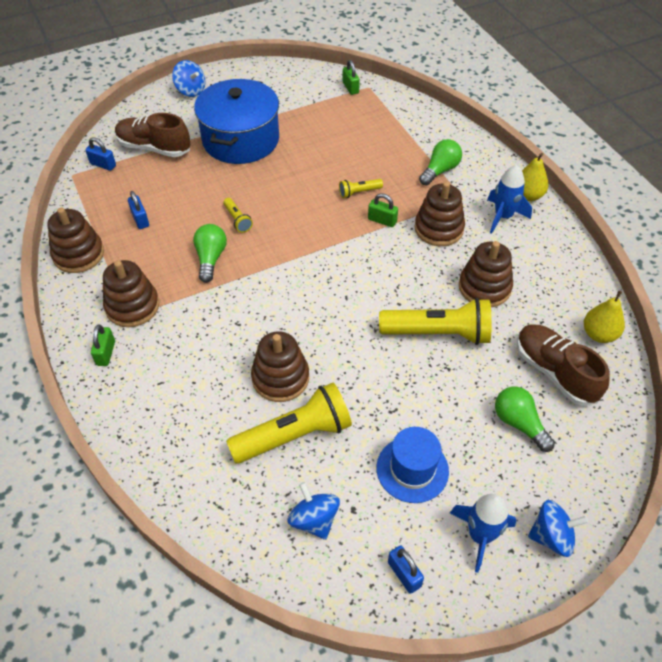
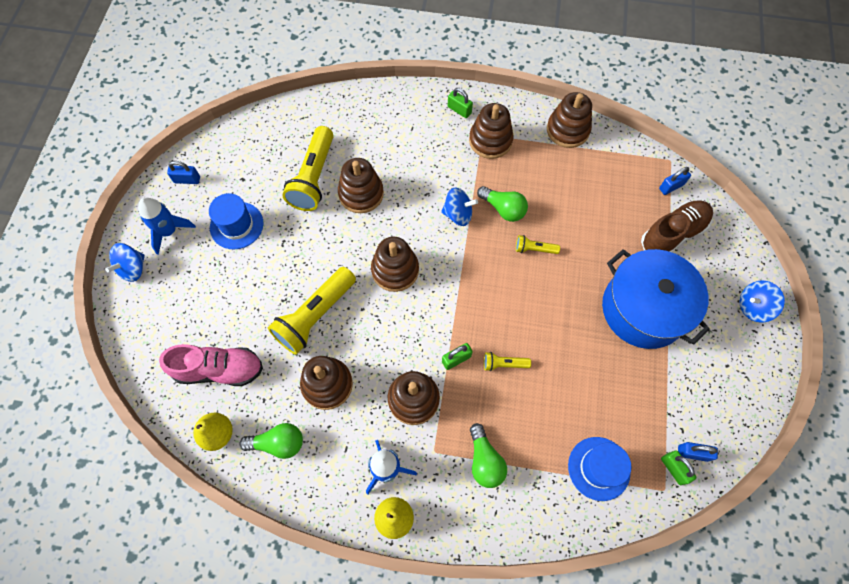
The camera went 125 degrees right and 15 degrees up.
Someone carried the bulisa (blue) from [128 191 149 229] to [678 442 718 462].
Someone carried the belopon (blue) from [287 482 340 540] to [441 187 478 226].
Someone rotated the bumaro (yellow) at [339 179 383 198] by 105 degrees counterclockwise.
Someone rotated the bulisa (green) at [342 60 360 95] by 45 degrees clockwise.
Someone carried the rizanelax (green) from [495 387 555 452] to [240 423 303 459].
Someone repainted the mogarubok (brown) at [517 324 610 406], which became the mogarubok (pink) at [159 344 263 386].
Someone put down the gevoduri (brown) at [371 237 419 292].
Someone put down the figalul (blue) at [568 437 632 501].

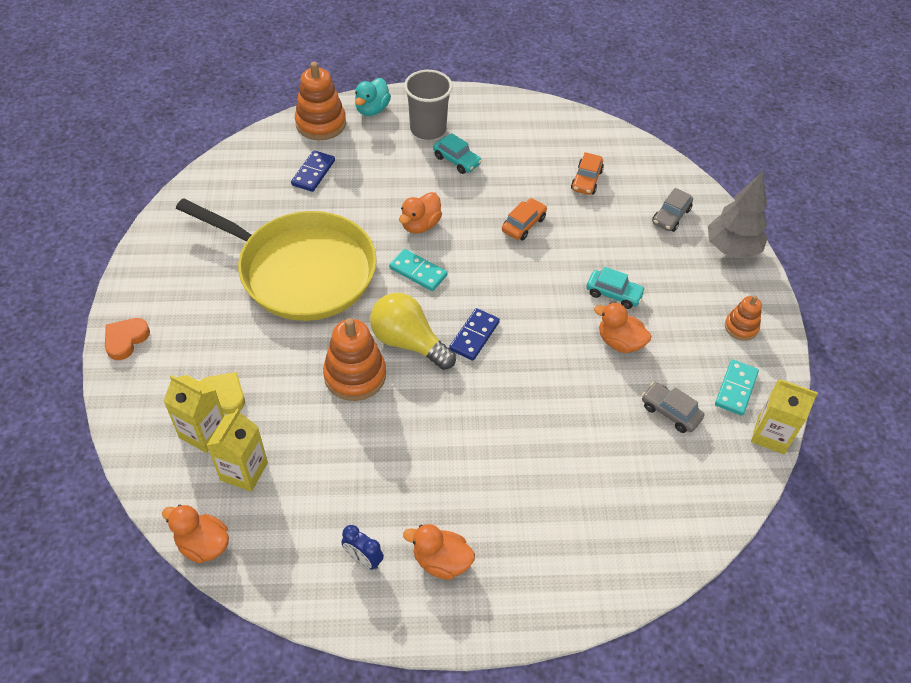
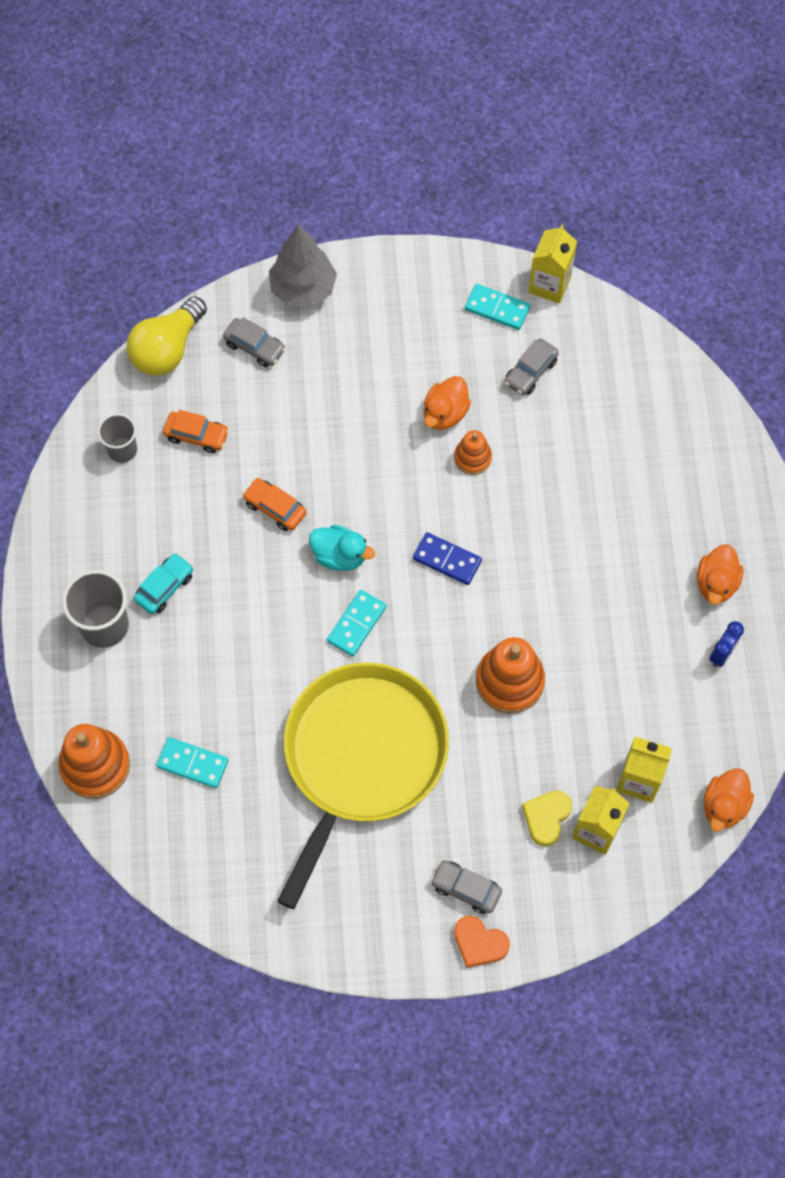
The camera went 90 degrees left and 15 degrees up.
Someone repainted the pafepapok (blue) at [291 150 335 192], which became the pafepapok (turquoise) at [156 737 228 788].
Someone carried the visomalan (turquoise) from [355 78 391 116] to [309 525 375 571].
Someone carried the rizanelax (yellow) from [370 293 456 370] to [127 296 207 376].
Someone took away the visomalan (orange) at [399 192 442 234].
Someone took away the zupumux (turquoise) at [586 267 646 309].
Someone carried the gevoduri (orange) from [725 295 762 341] to [454 430 492 475].
Someone put down the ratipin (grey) at [97 413 137 463].
Someone put down the zupumux (grey) at [430 860 502 914].

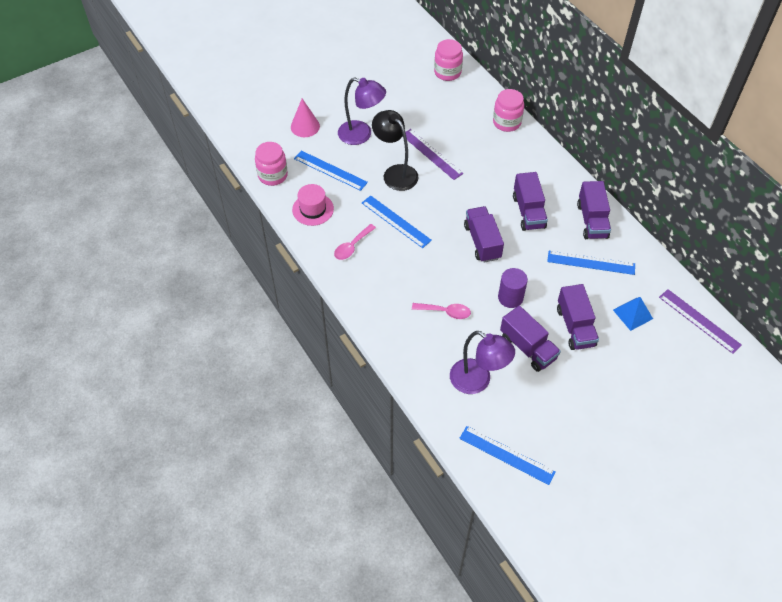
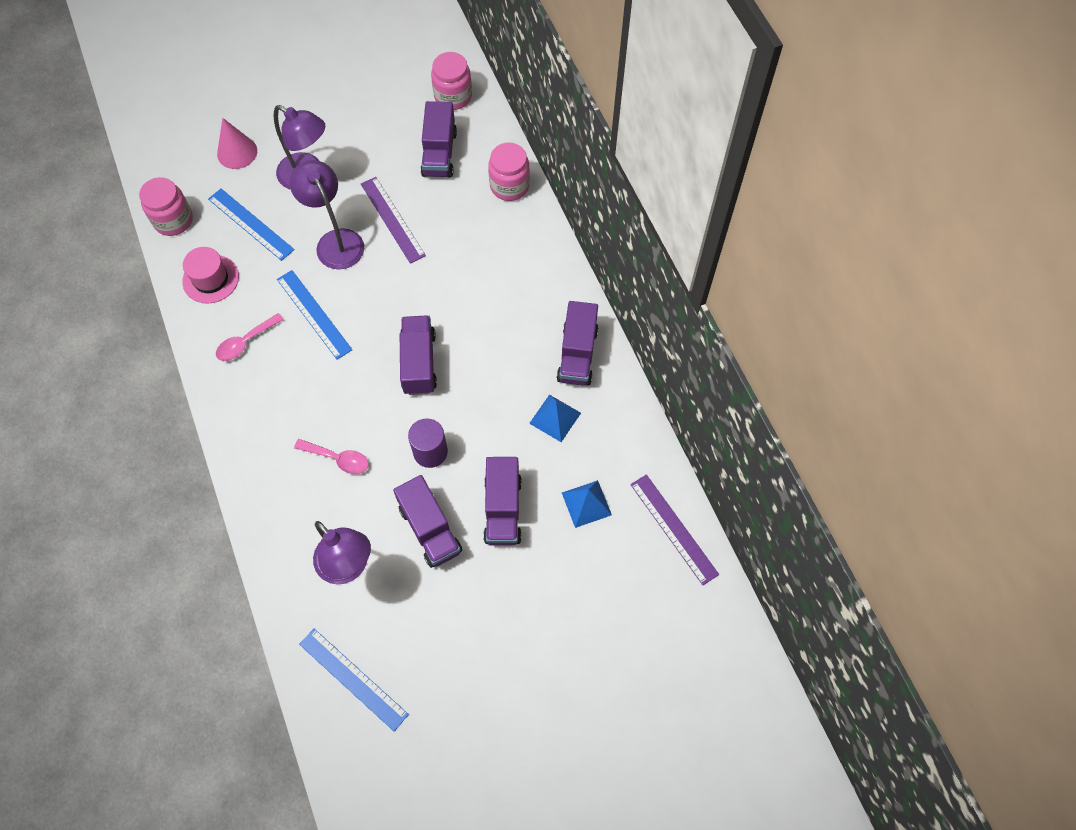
The camera went 10 degrees right and 10 degrees up.
Someone repainted the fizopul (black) at [372 110 418 191], which became the fizopul (purple) at [290 160 364 269].
Someone carried the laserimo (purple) from [513 172 548 231] to [421 101 457 178].
Someone swapped the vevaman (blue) at [547 251 635 275] for the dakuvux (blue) at [529 395 581 442].

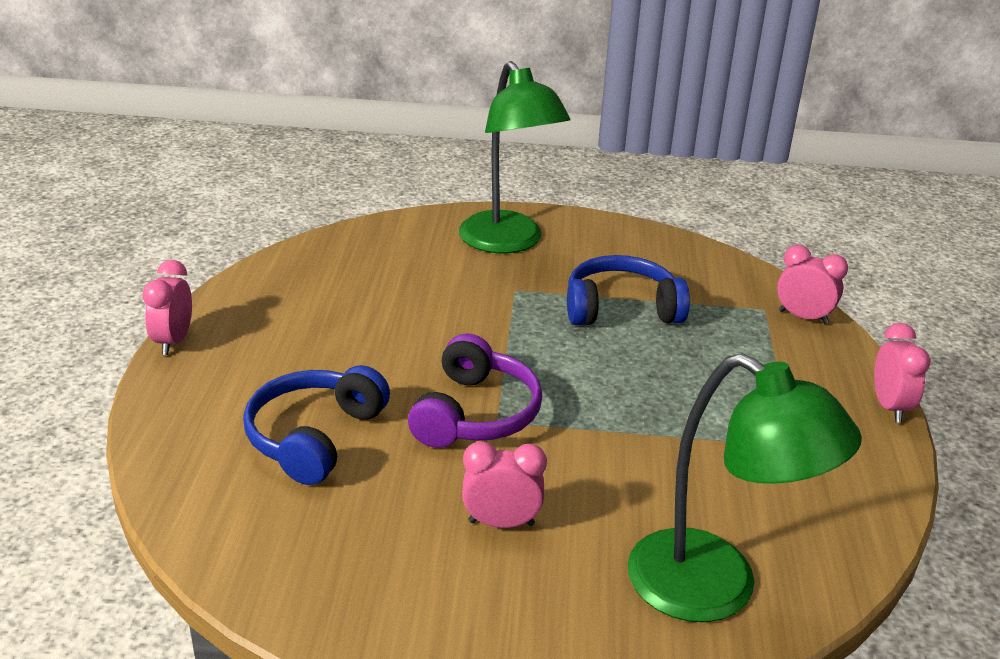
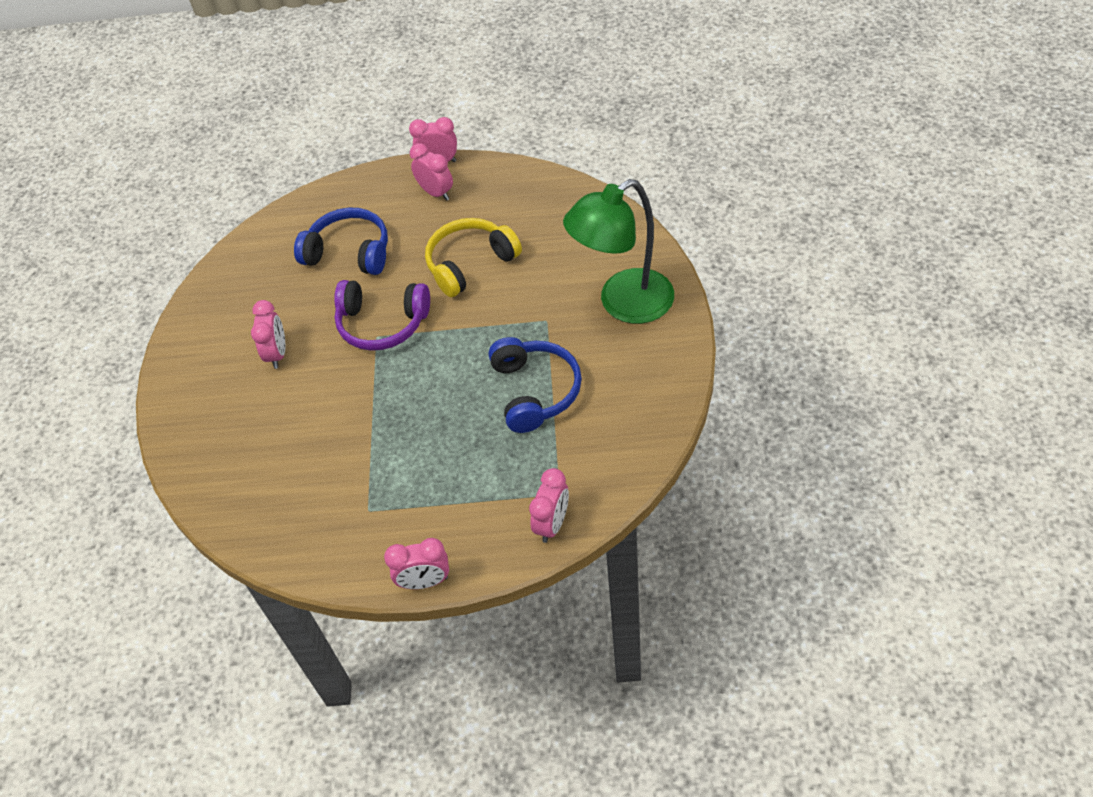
The camera went 90 degrees right and 20 degrees up.
Someone took away the fizopul (green) at [627 353 862 622].
Someone put down the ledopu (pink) at [410 143 453 201].
Someone put down the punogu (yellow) at [425 218 522 297].

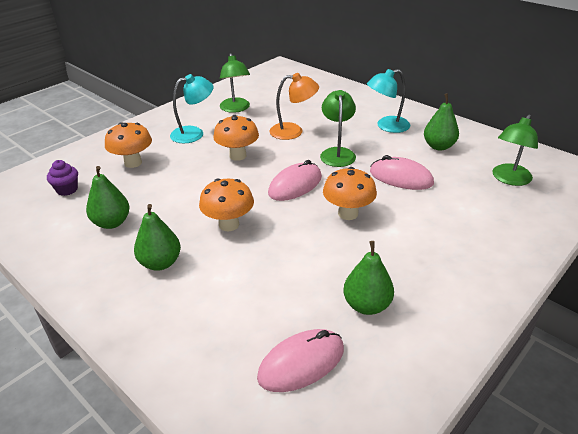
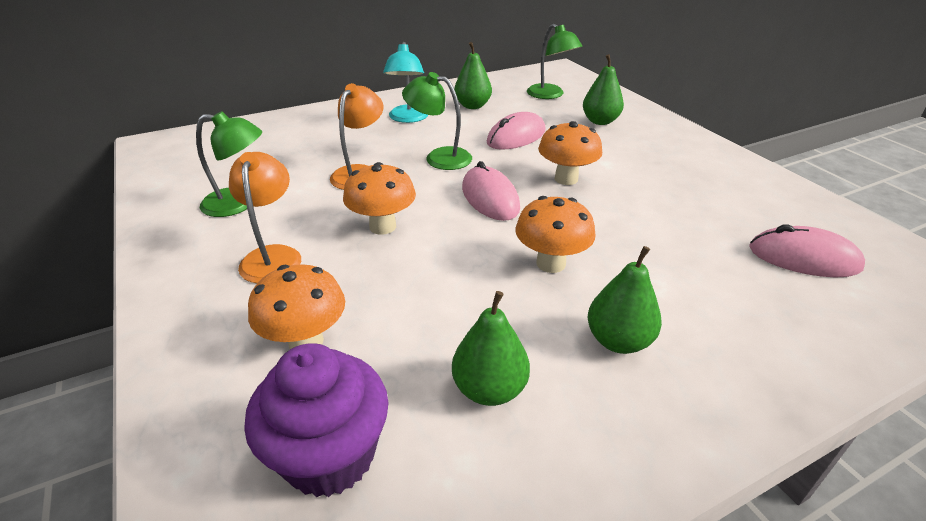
The camera went 70 degrees left and 0 degrees up.
Someone scaled the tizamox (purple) at [47 160 78 196] by 1.91.
Someone repainted the fizopul (turquoise) at [170 74 214 143], which became the fizopul (orange) at [229 152 301 283].
Someone rotated the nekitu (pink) at [257 329 344 392] by 60 degrees counterclockwise.
Someone carried the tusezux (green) from [343 241 394 315] to [583 54 624 125].

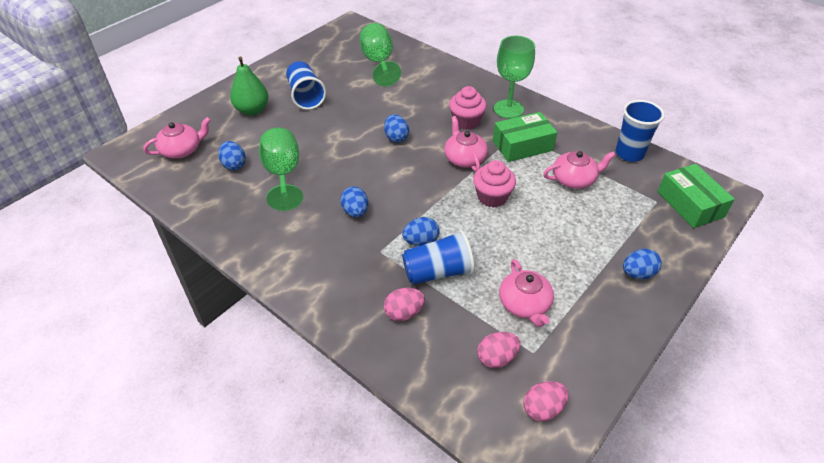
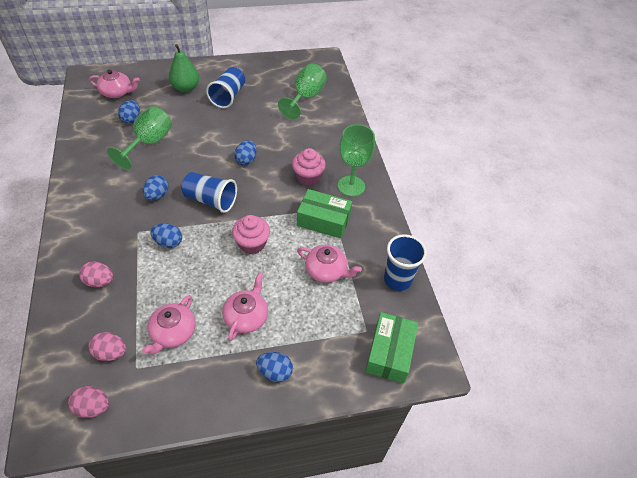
The camera went 35 degrees right and 5 degrees up.
Someone carried the ratipin (blue) from [402 230 475 285] to [181 172 237 213].
Someone carried the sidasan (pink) from [444 116 488 172] to [222 273 268 341].

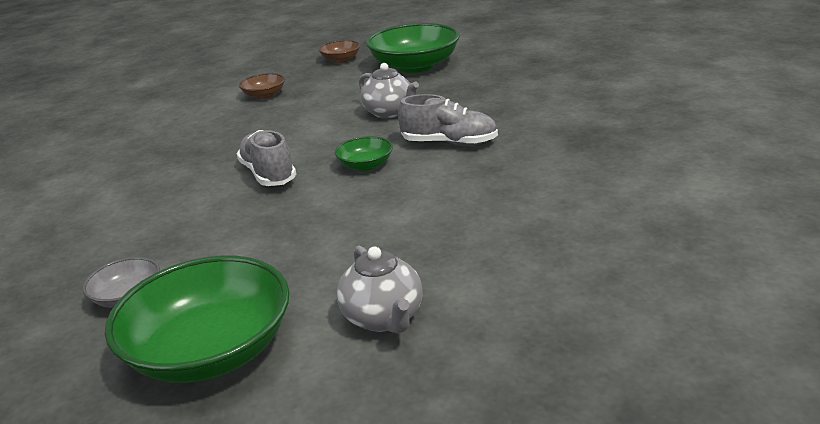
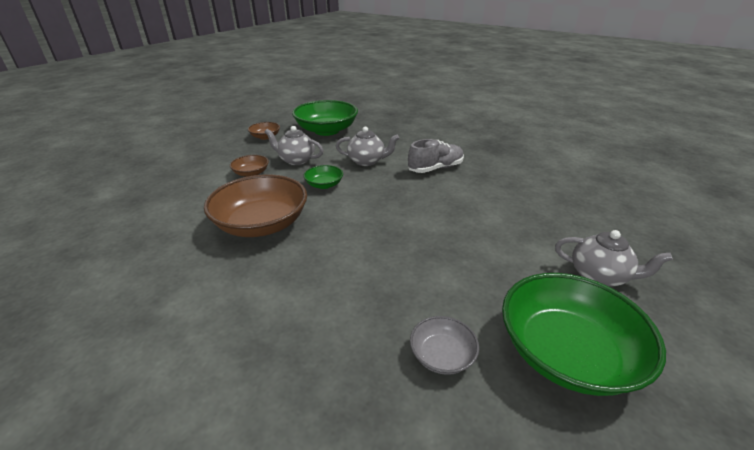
The camera went 45 degrees left and 5 degrees up.
Someone took away the mogarubok (grey) at [236 130 296 186].
Someone carried the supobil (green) from [335 136 393 171] to [303 165 343 189].
Someone put down the supobil (brown) at [204 174 307 237].
Someone put down the sidasan (grey) at [265 126 324 165].

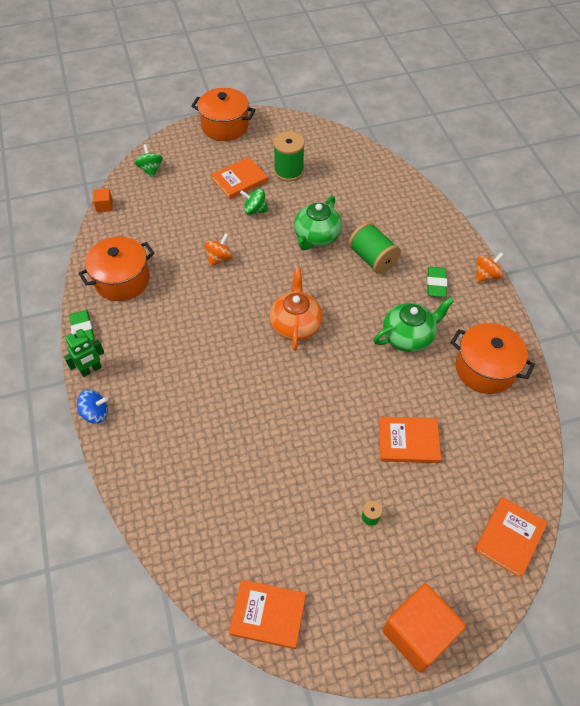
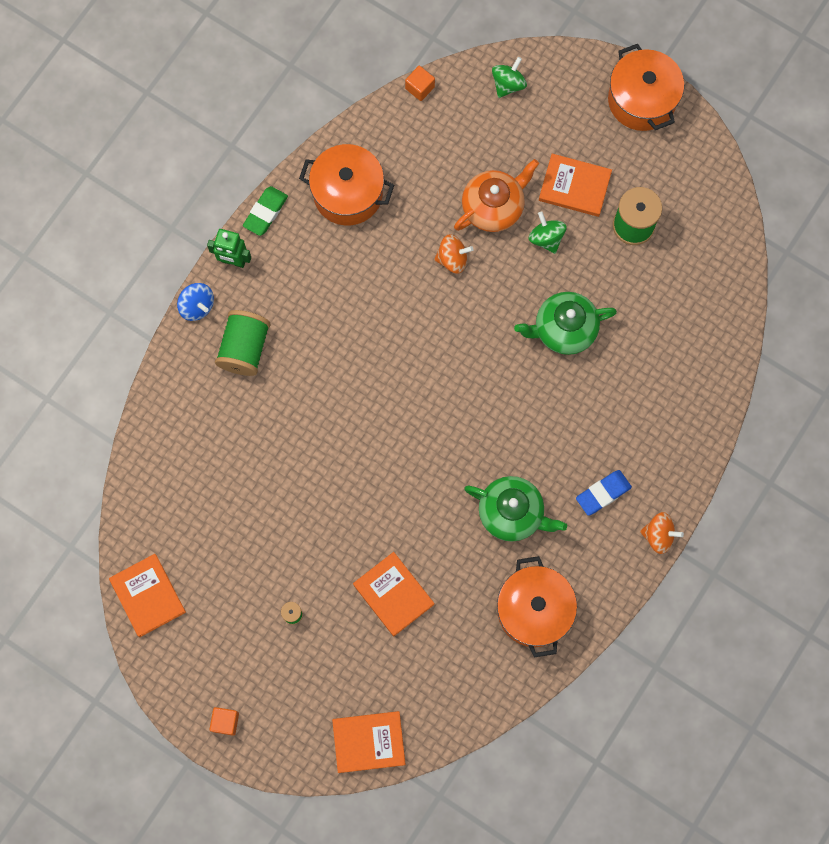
The camera went 50 degrees right and 20 degrees up.
Someone carried the sidasan (orange) from [270 268 323 351] to [454 159 539 232].
Someone carried the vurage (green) from [348 222 401 274] to [215 310 271 376].
Someone scaled the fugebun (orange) at [383 584 466 673] by 0.45.
Someone repainted the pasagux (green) at [427 267 447 297], which became the pasagux (blue) at [576 470 632 516].

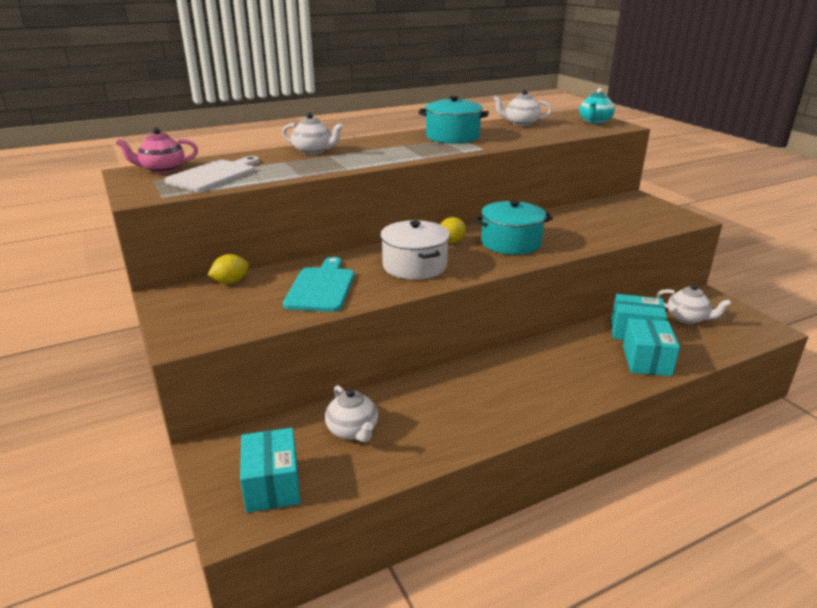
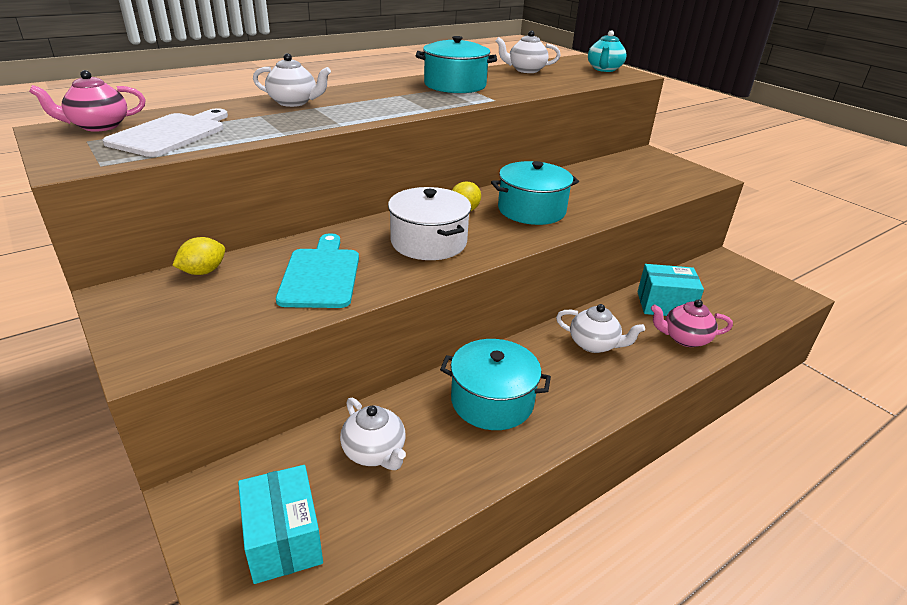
The camera went 10 degrees left and 5 degrees up.
Someone swapped the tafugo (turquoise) at [623 318 680 376] for the sidasan (pink) at [651 299 733 347].
Someone carried the sidasan (white) from [656 284 732 324] to [556 304 645 353].
Someone put down the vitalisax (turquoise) at [440 339 551 430].

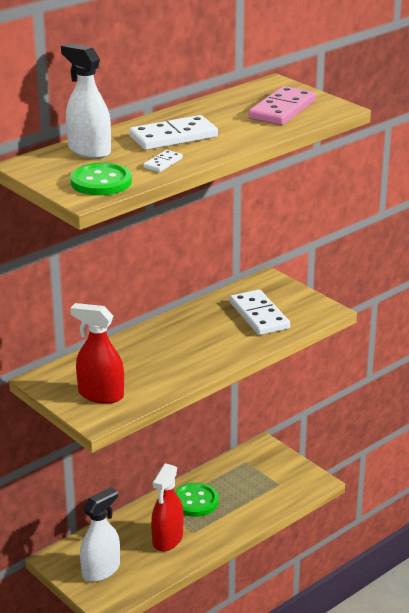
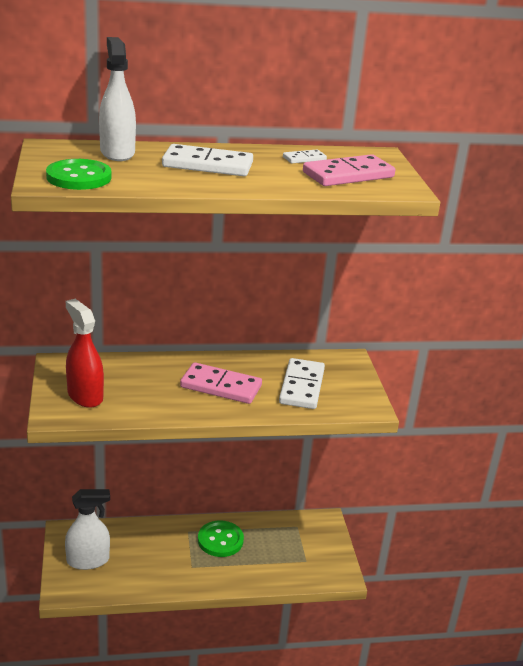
The camera went 30 degrees right and 0 degrees up.
Someone carried the pafepapok (white) from [143 150 183 172] to [283 150 327 163].
Someone took away the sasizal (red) at [151 463 184 551].
Someone put down the pafepapok (pink) at [180 362 262 404].

